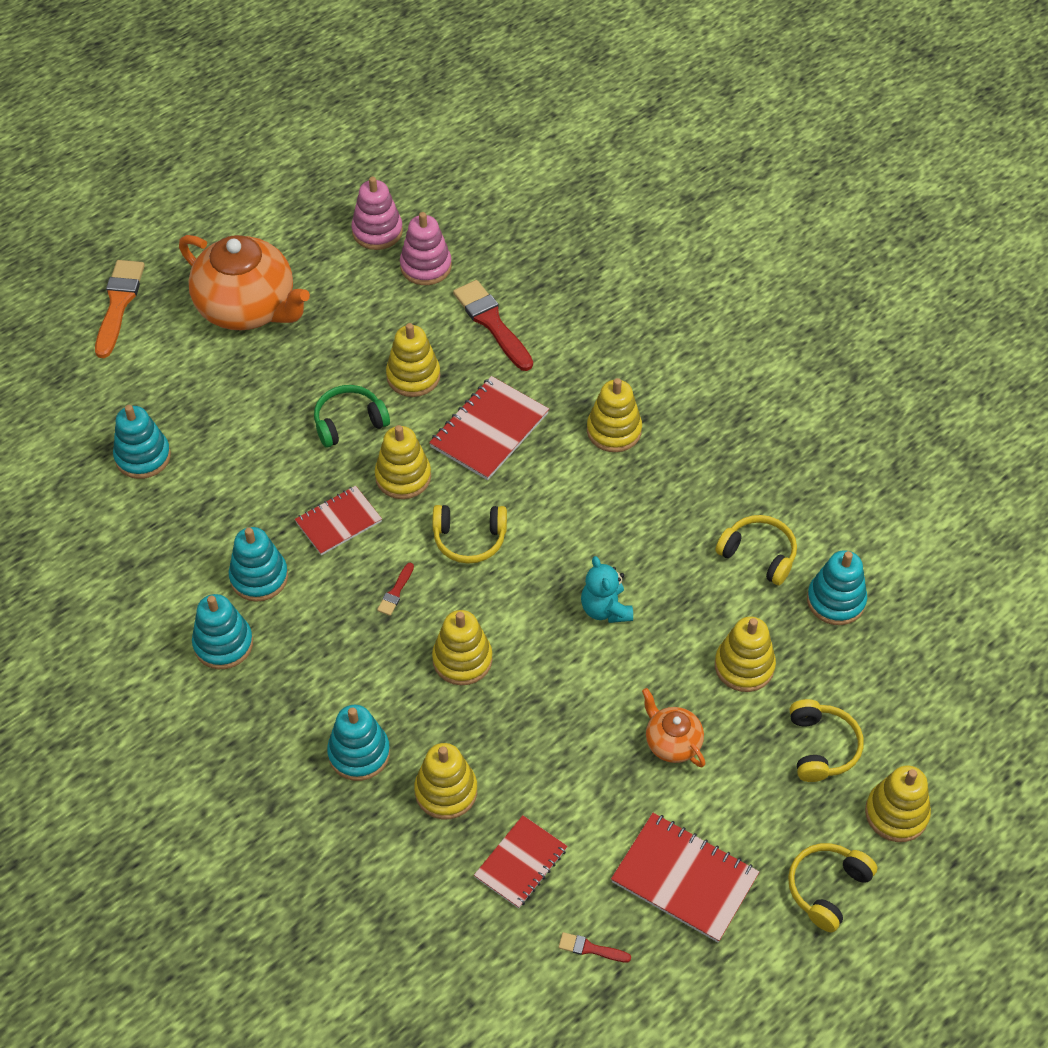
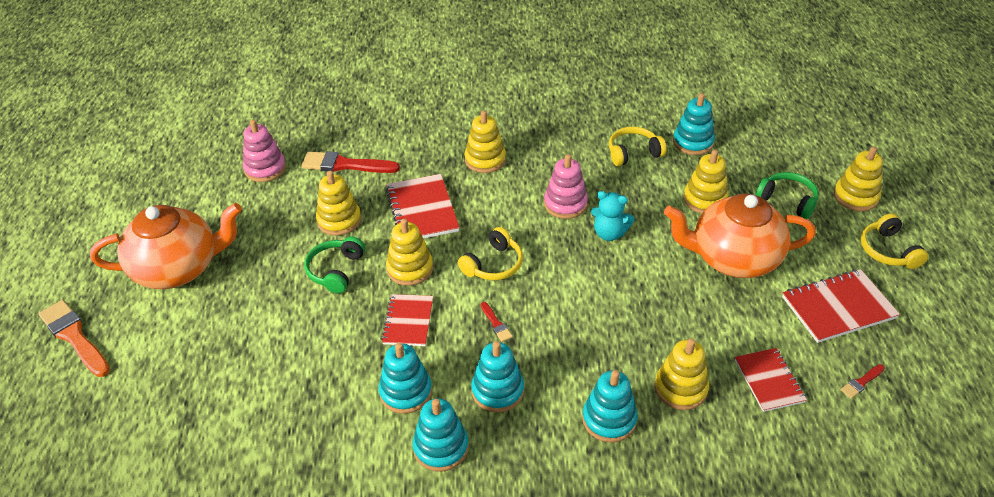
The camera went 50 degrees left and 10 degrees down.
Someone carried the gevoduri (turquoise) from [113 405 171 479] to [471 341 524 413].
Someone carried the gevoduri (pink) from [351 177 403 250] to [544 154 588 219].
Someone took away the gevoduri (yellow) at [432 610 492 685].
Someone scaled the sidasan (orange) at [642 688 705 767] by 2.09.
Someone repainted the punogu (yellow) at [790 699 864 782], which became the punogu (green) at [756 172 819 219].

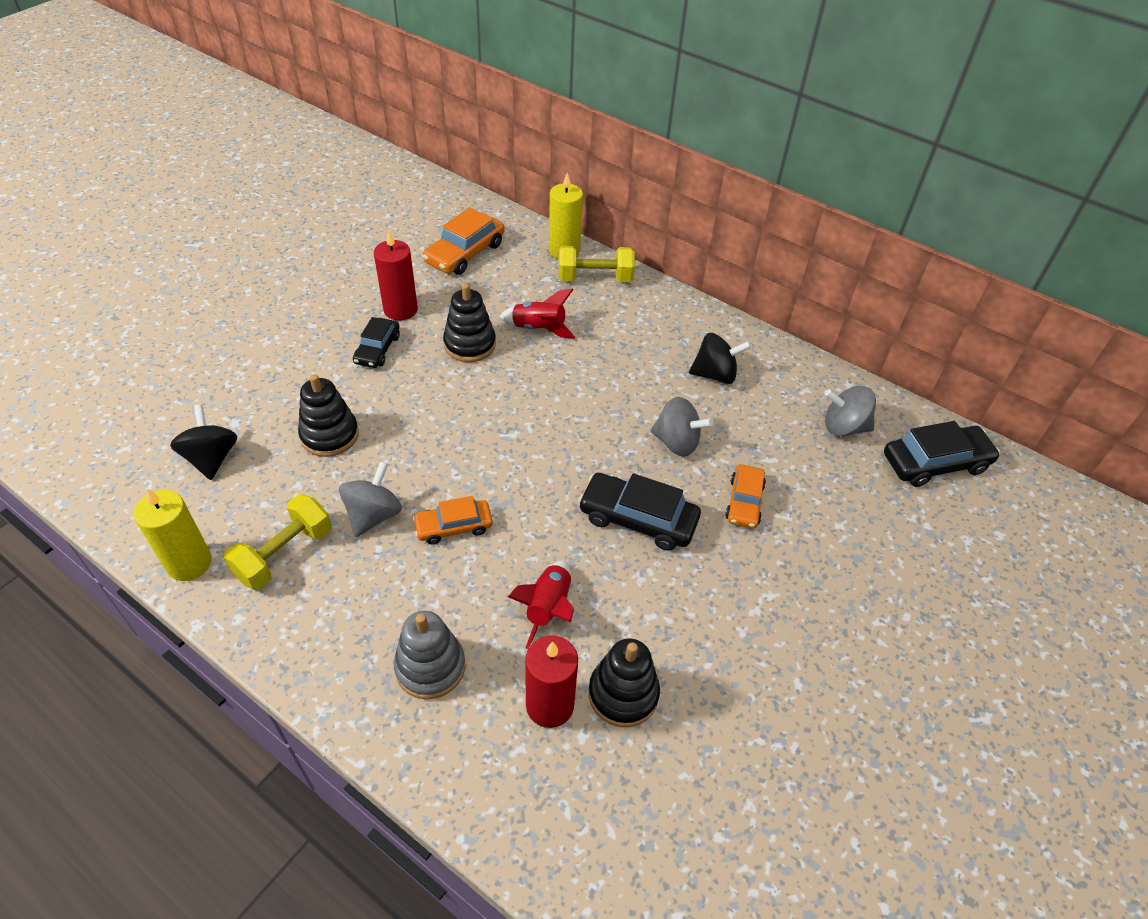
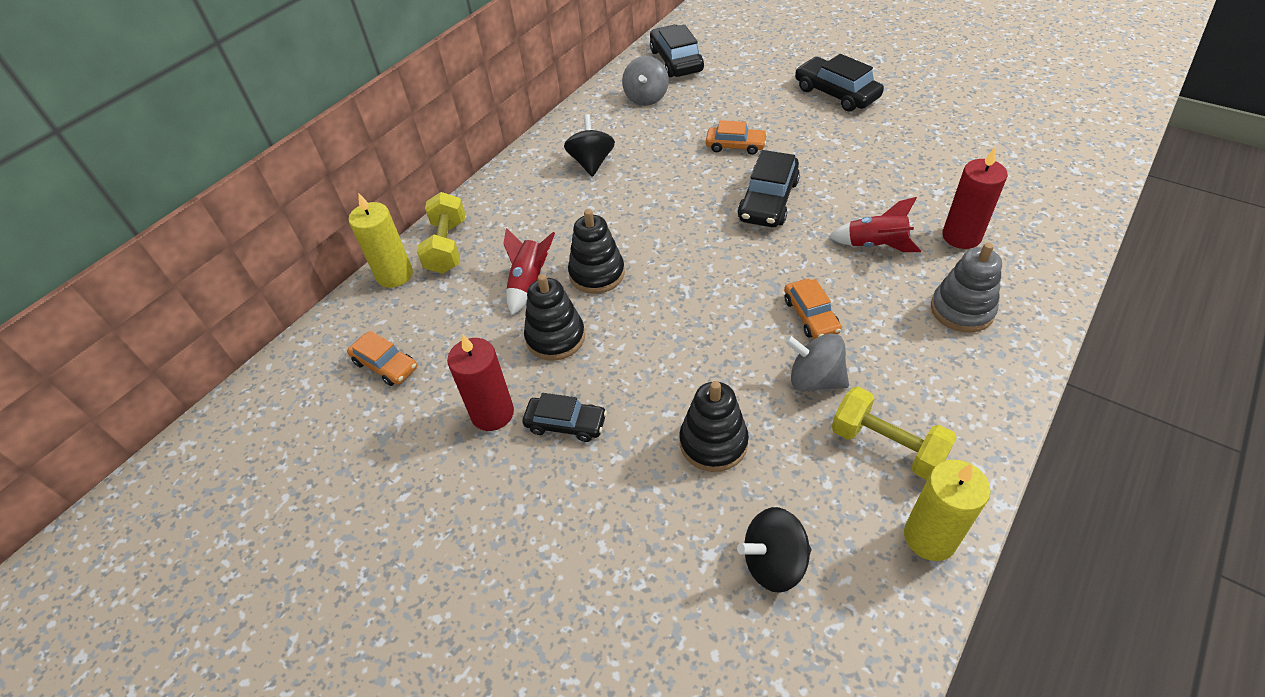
The camera went 85 degrees left and 0 degrees up.
Someone scaled the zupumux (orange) at [423 207 505 275] by 0.64.
Someone carried the gevoduri (black) from [589 639 660 727] to [568 209 625 294].
Someone took away the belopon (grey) at [650 397 713 456].
Someone put down the zupumux (black) at [795 54 884 112].

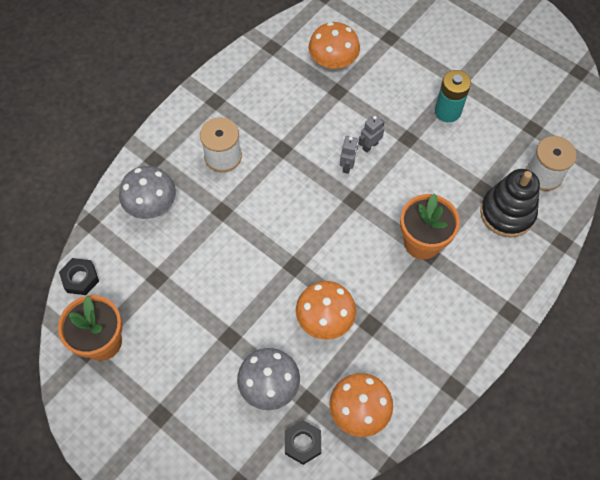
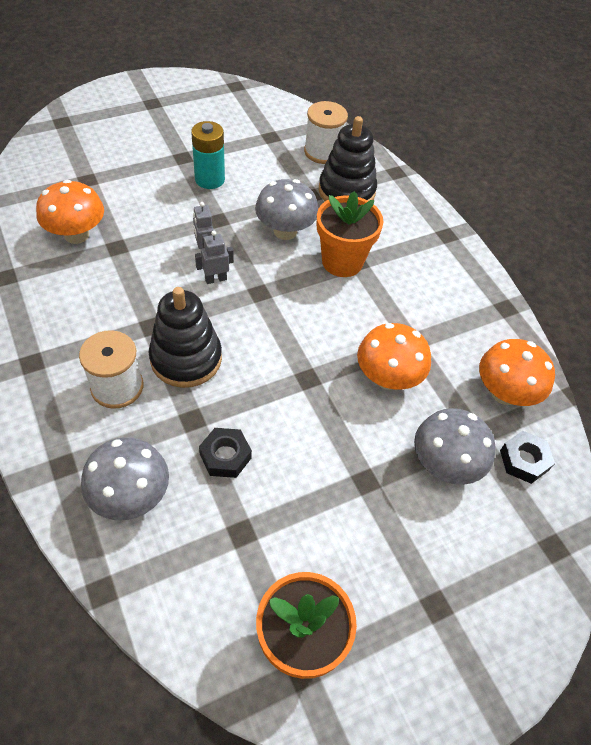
The camera went 70 degrees left and 10 degrees down.
Someone carried the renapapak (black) from [59 258 99 295] to [199 428 252 478].
Someone rotated the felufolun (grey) at [340 136 358 174] by 60 degrees counterclockwise.
Someone put down the gevoduri (black) at [149 287 222 388].
Someone put down the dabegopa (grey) at [255 179 318 240].

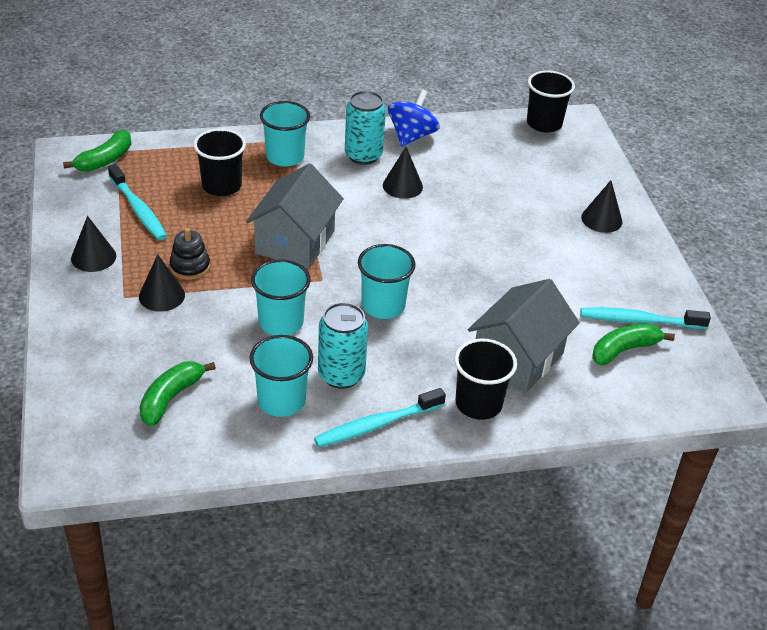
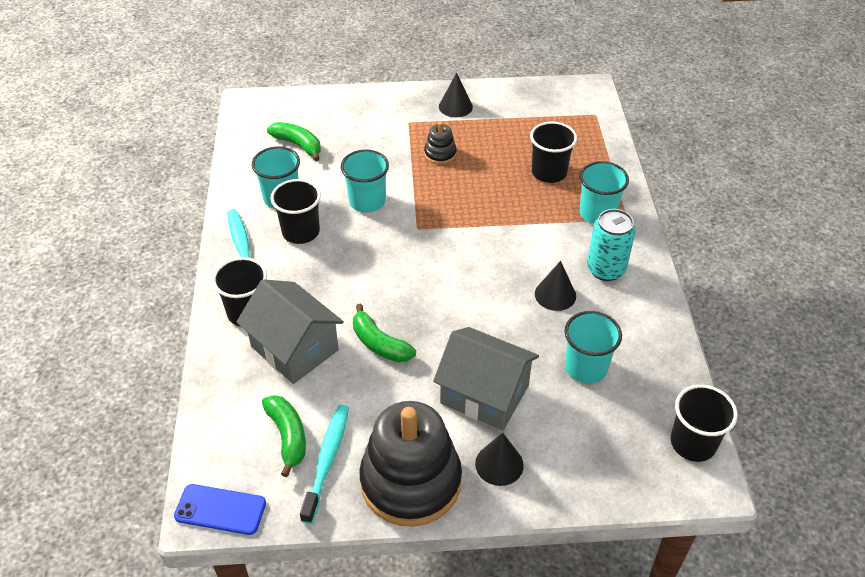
The camera went 100 degrees right and 5 degrees up.
Someone carried the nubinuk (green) from [63 130 131 172] to [353 304 416 362].
Someone took away the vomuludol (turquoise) at [108 164 167 240].
Someone took away the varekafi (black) at [139 254 185 312].
Someone carried the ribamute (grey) from [246 163 344 269] to [433 327 539 430].
Someone swapped the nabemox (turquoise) at [318 302 368 389] for the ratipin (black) at [271 179 321 244].
Someone carried the ratipin (turquoise) from [358 244 415 319] to [564 311 622 384].
Someone took away the belopon (blue) at [388 89 440 147].
Someone put down the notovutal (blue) at [174 484 266 535].
Someone put down the gevoduri (black) at [359 401 462 527].

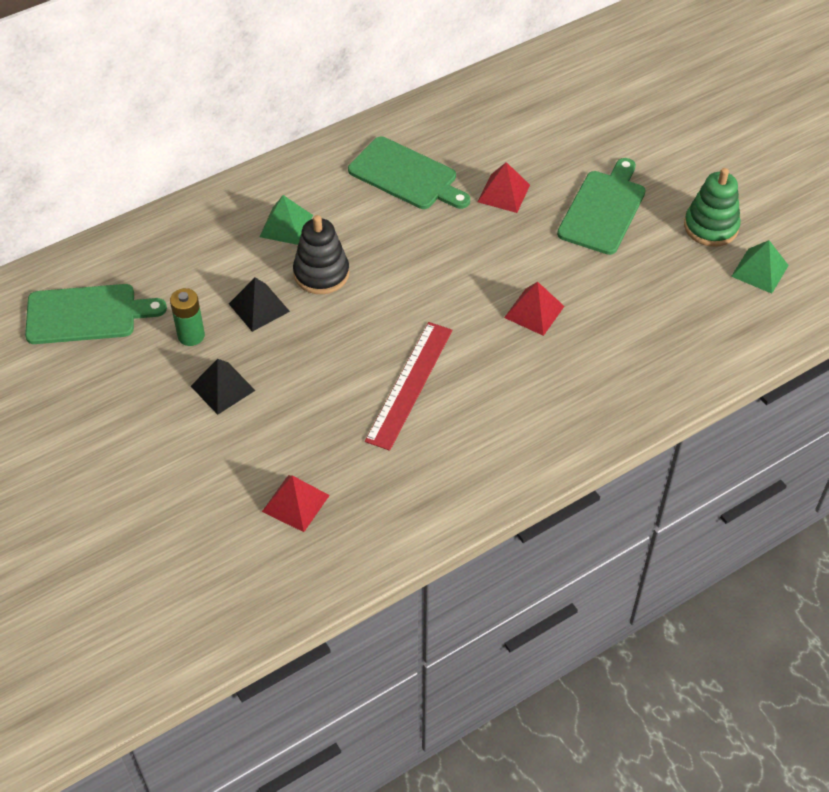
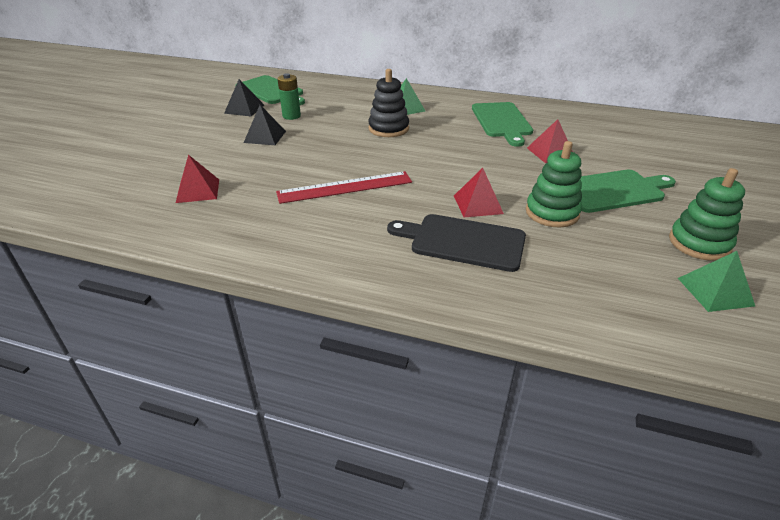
The camera went 50 degrees right and 15 degrees down.
Someone carried the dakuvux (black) from [229 277 290 332] to [224 79 264 117].
Someone put down the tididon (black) at [387 214 526 272].
Someone put down the gevoduri (green) at [526 141 582 227].

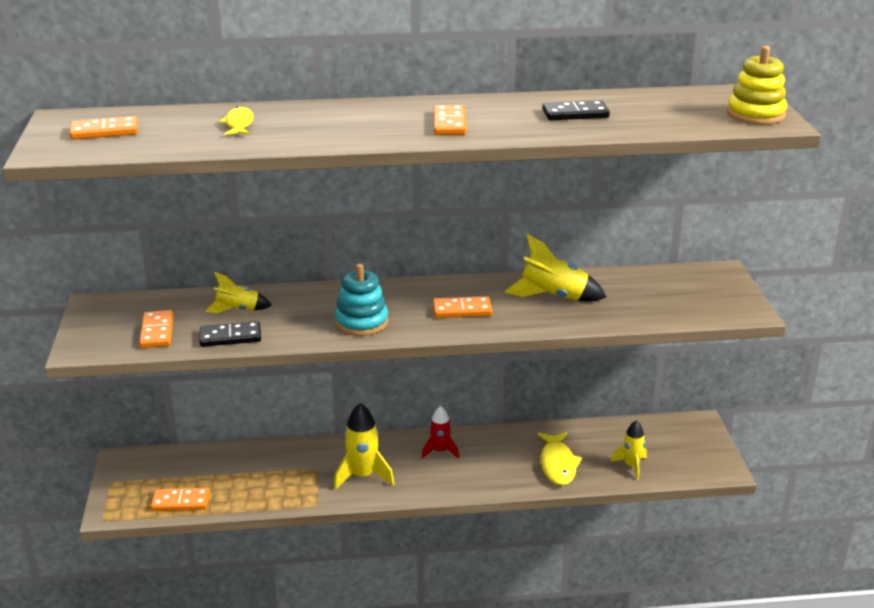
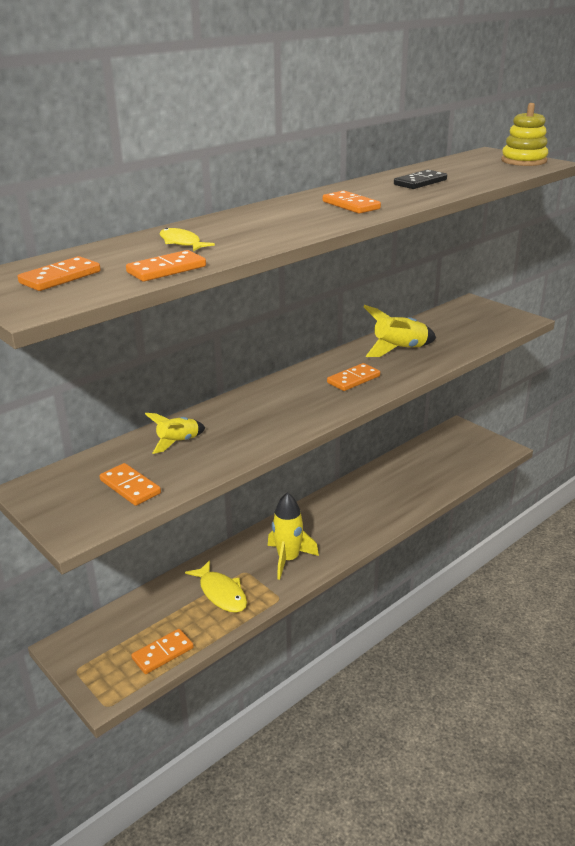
The camera went 35 degrees left and 0 degrees up.
Someone took away the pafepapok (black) at [199 321 261 347].
Someone took away the gevoduri (turquoise) at [334 264 388 336].
Someone took away the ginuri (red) at [422 406 459 458].
Someone carried the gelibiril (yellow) from [538 432 582 485] to [185 560 247 613].
Someone took away the ginuri (yellow) at [611 420 647 480].
Someone put down the pafepapok (orange) at [126 250 206 282].

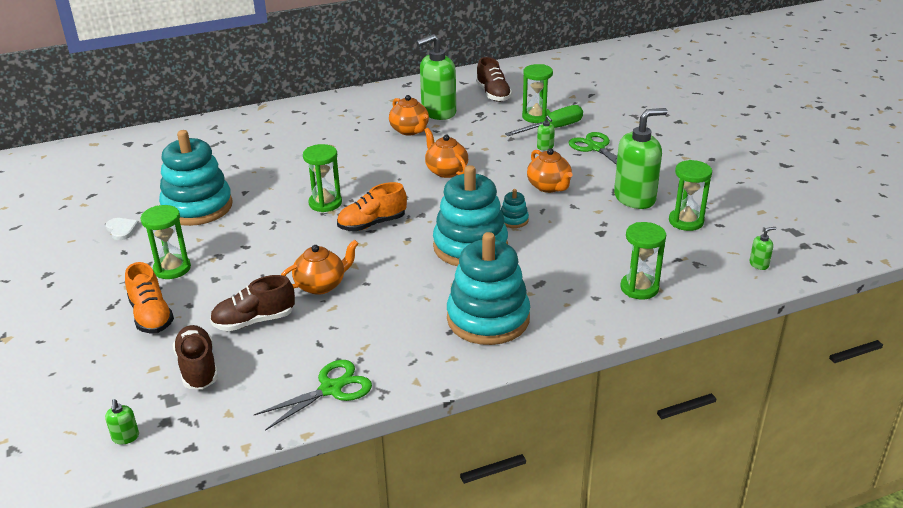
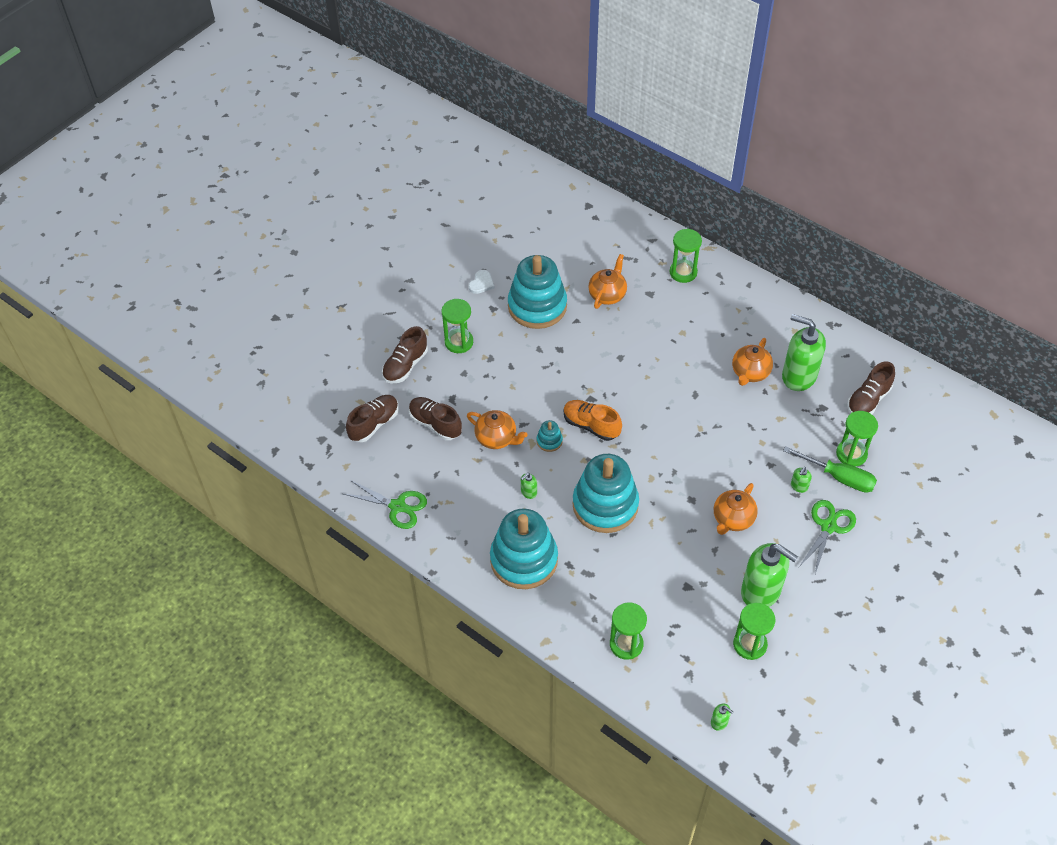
The camera went 60 degrees right and 20 degrees up.
Someone carried the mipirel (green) from [105 399 139 444] to [521 473 537 499].
Someone repainted the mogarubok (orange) at [125 262 174 334], which became the mogarubok (brown) at [382 326 428 384].
Someone carried the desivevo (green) from [303 144 342 212] to [670 229 702 283].
Someone carried the sidasan (orange) from [424 128 468 178] to [588 254 627 309].
Someone carried the gevoduri (turquoise) from [501 189 529 228] to [537 420 563 452].

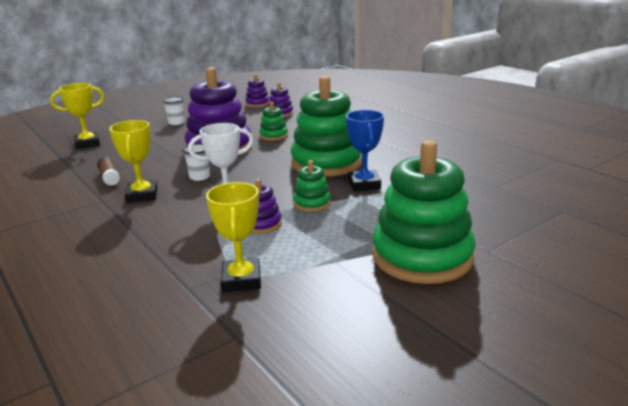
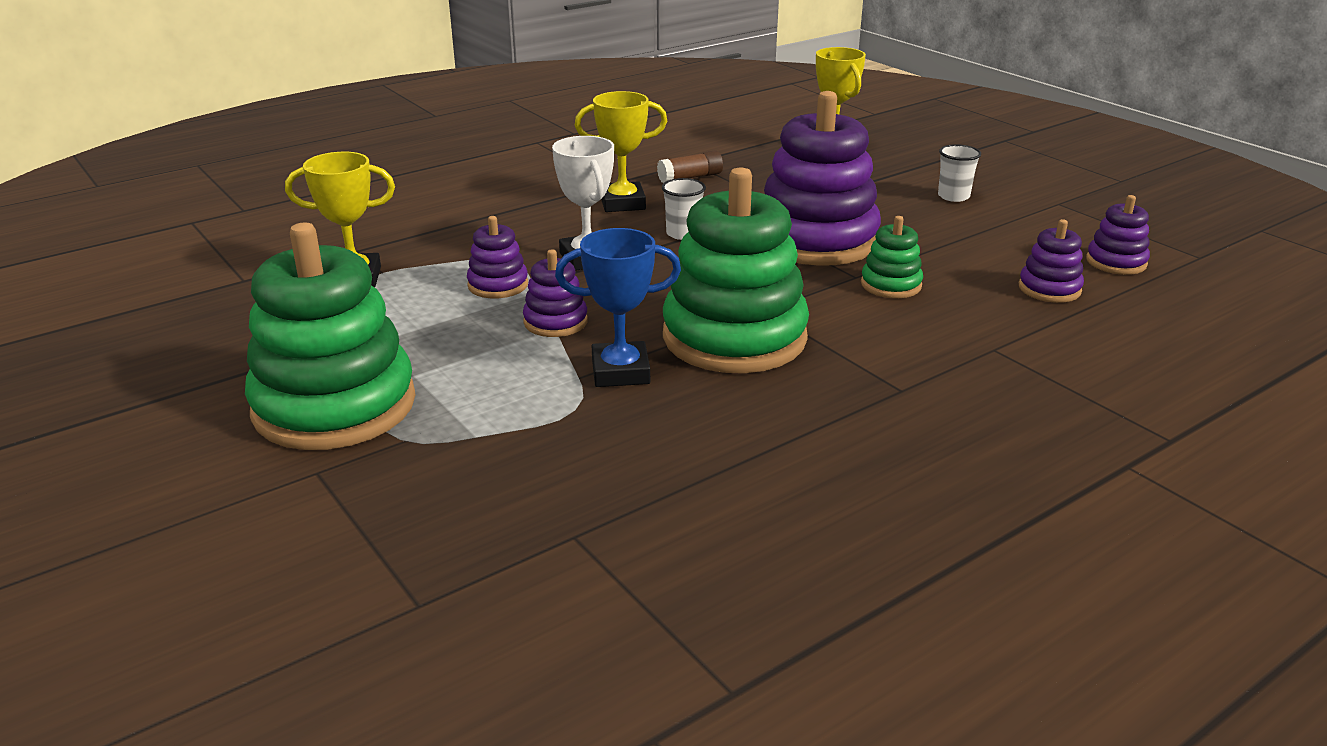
The camera went 90 degrees right and 5 degrees up.
Someone repainted the gevoduri (green) at [293 160 331 212], which became the gevoduri (purple) at [523 249 588 337].

